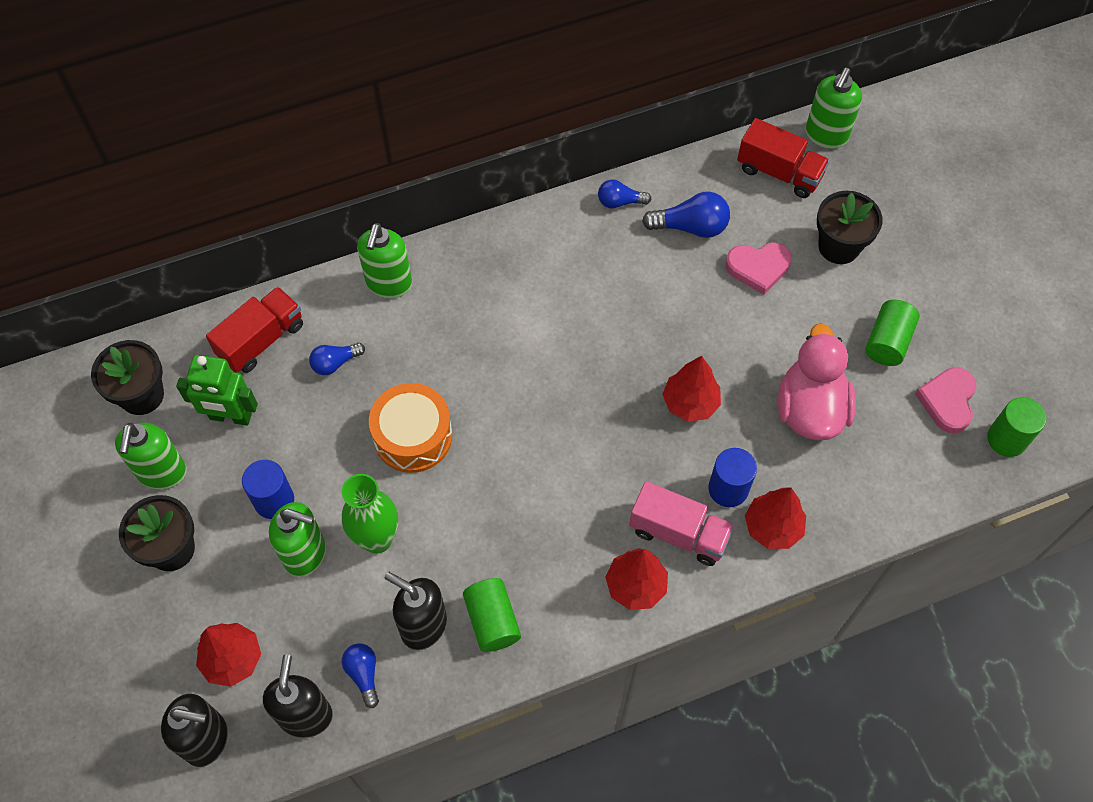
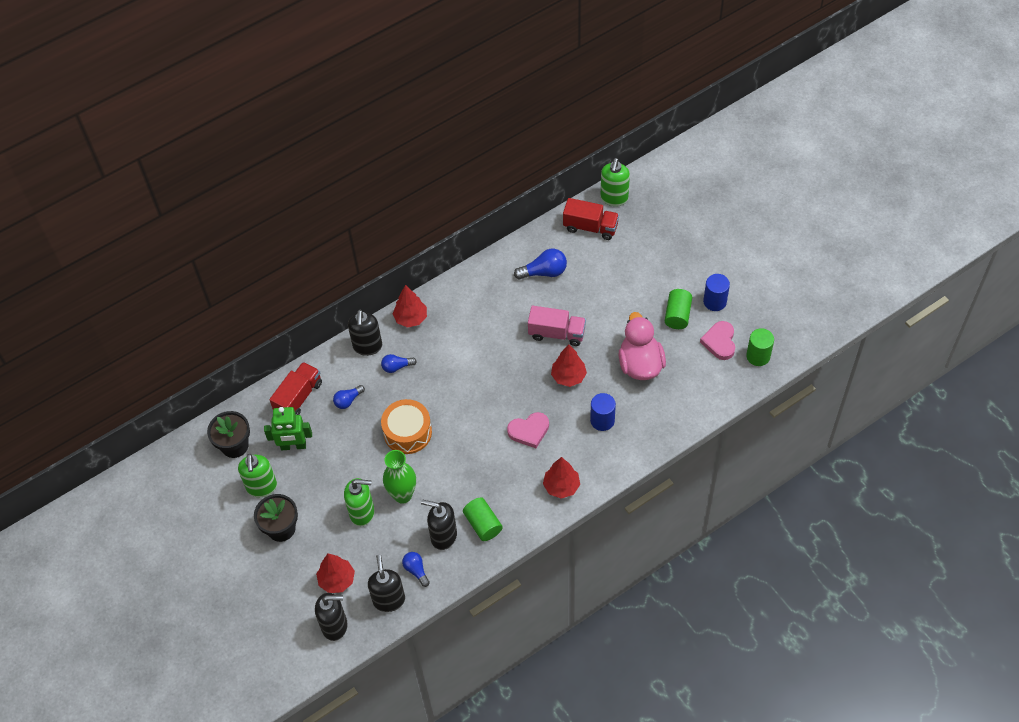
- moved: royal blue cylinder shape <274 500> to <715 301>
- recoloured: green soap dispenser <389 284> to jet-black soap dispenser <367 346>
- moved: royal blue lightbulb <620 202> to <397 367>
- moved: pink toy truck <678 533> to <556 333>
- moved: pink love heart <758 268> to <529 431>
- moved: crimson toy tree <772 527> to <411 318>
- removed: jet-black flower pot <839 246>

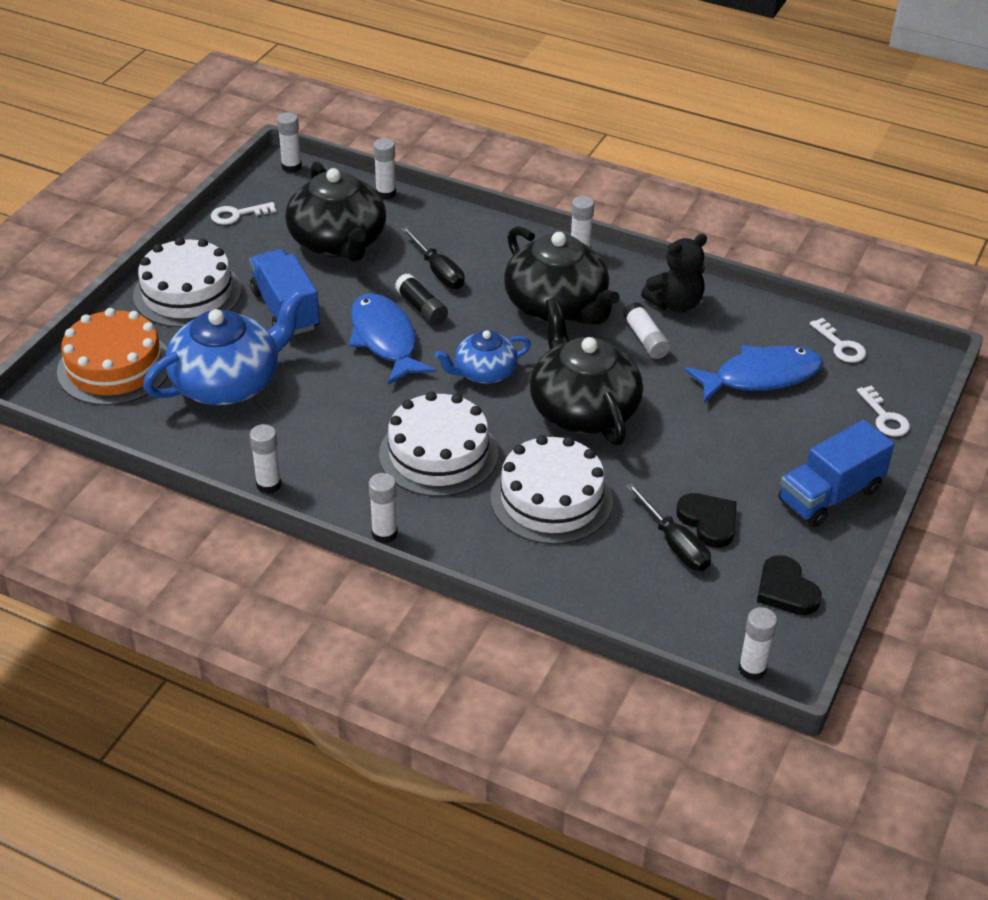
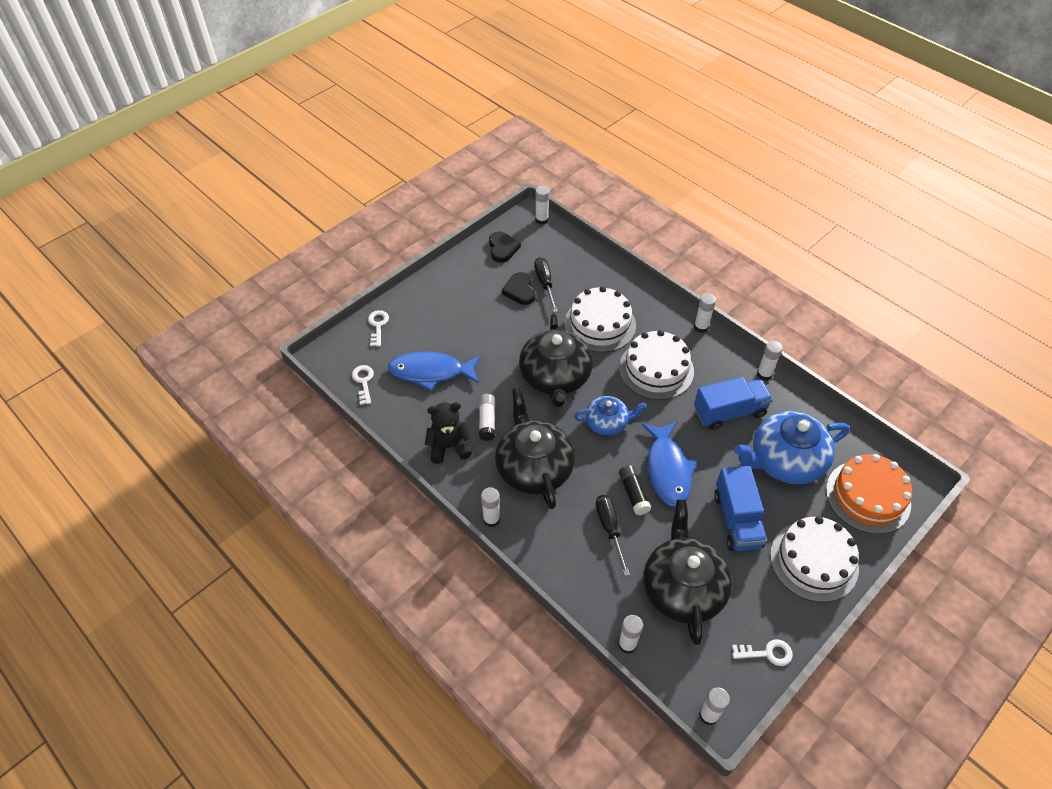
- moved: royal blue toy truck <830 495> to <729 412>

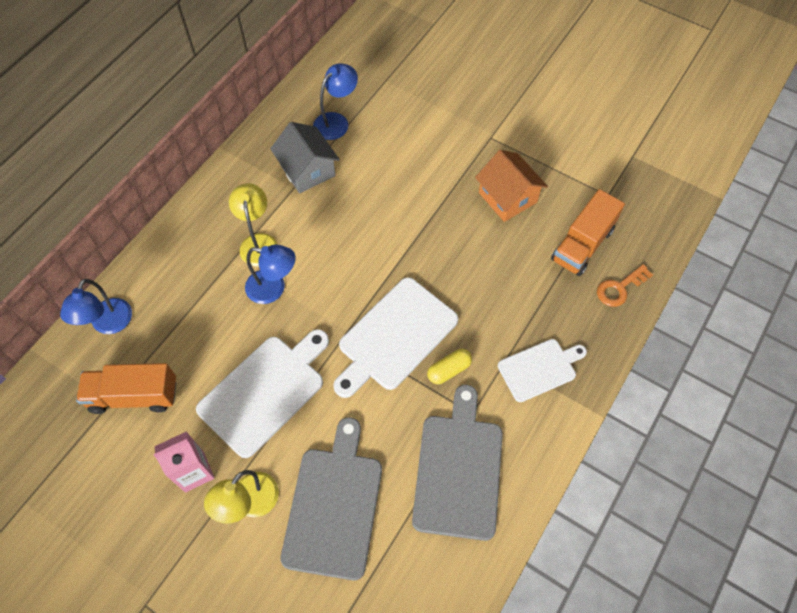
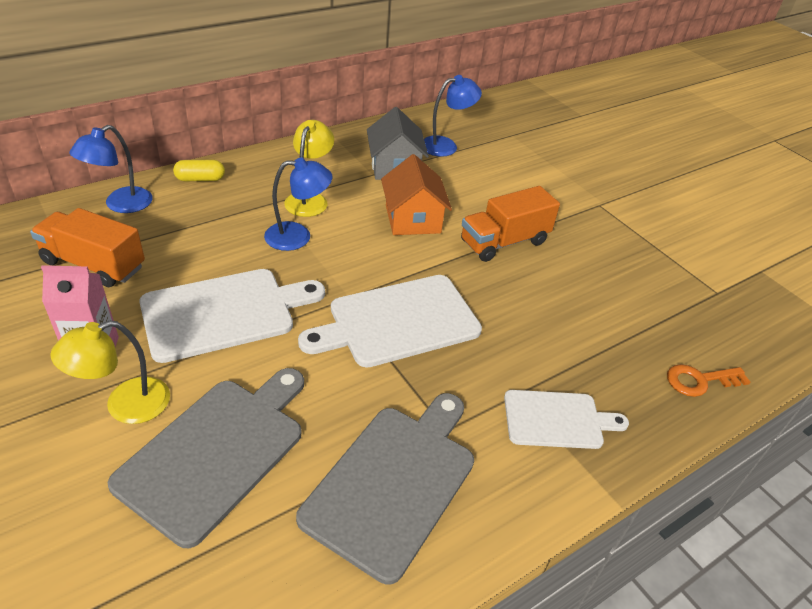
- turned: royal blue desk lamp <273 288> = <298 236> 45 degrees counterclockwise
- moved: yellow pill shape <449 370> to <200 179>
- moved: bright orange cottage <507 197> to <413 219>
- moved: bright orange toy truck <582 245> to <504 242>

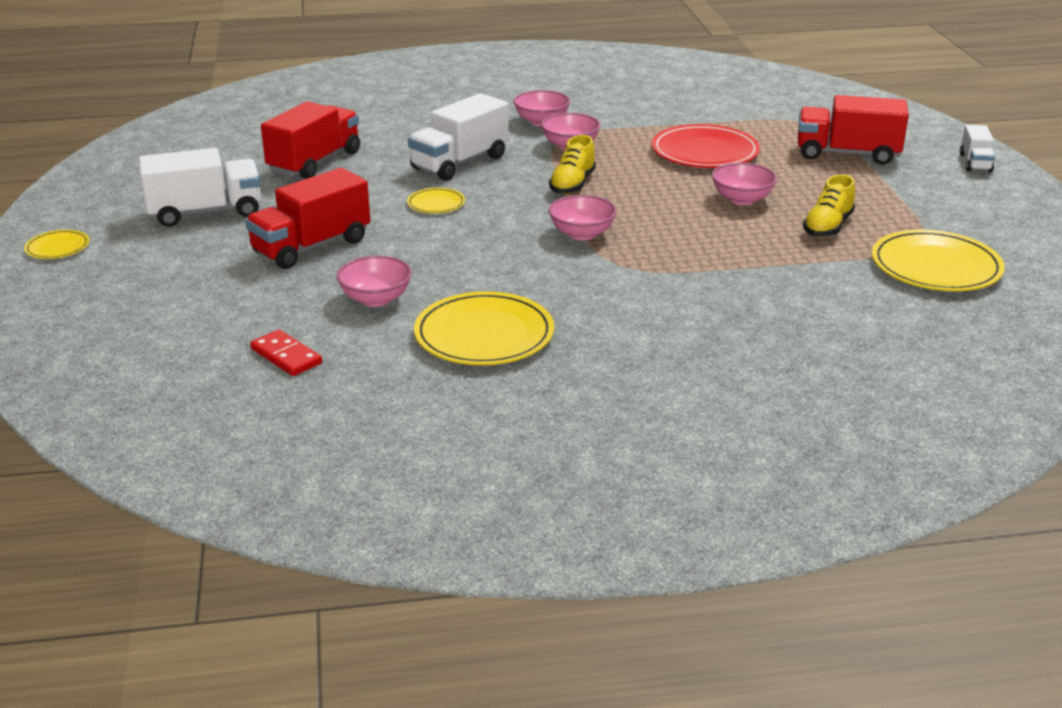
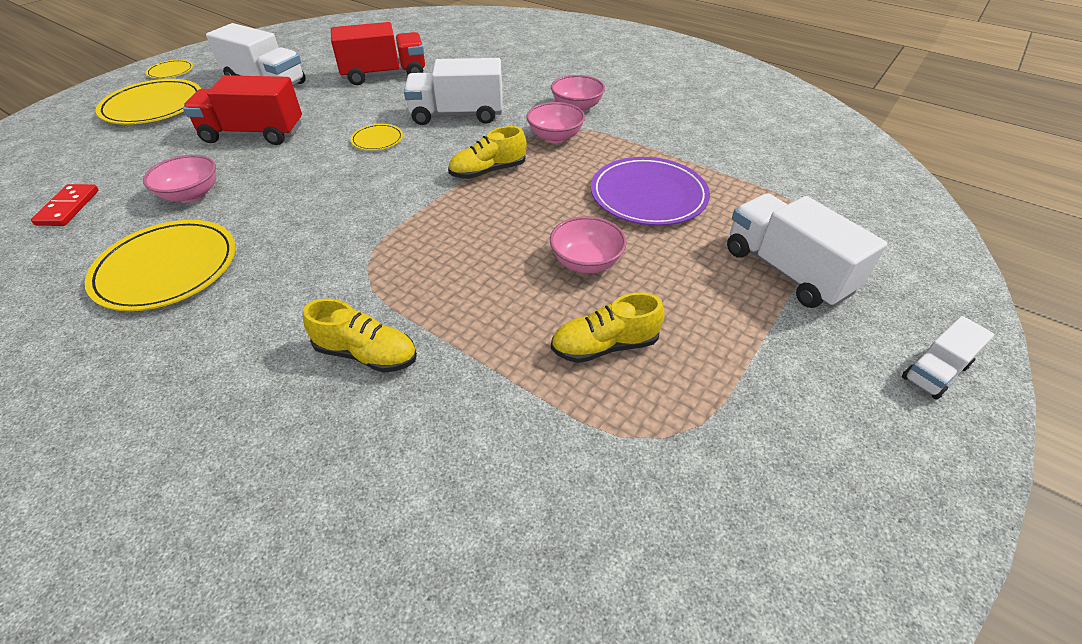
- removed: pink serving bowl <582 234>
- recoloured: crimson dinner plate <705 152> to purple dinner plate <648 195>
- recoloured: crimson toy truck <847 154> to white toy truck <786 271>
- moved: yellow dinner plate <935 267> to <153 106>
- added: yellow shoe <366 354>

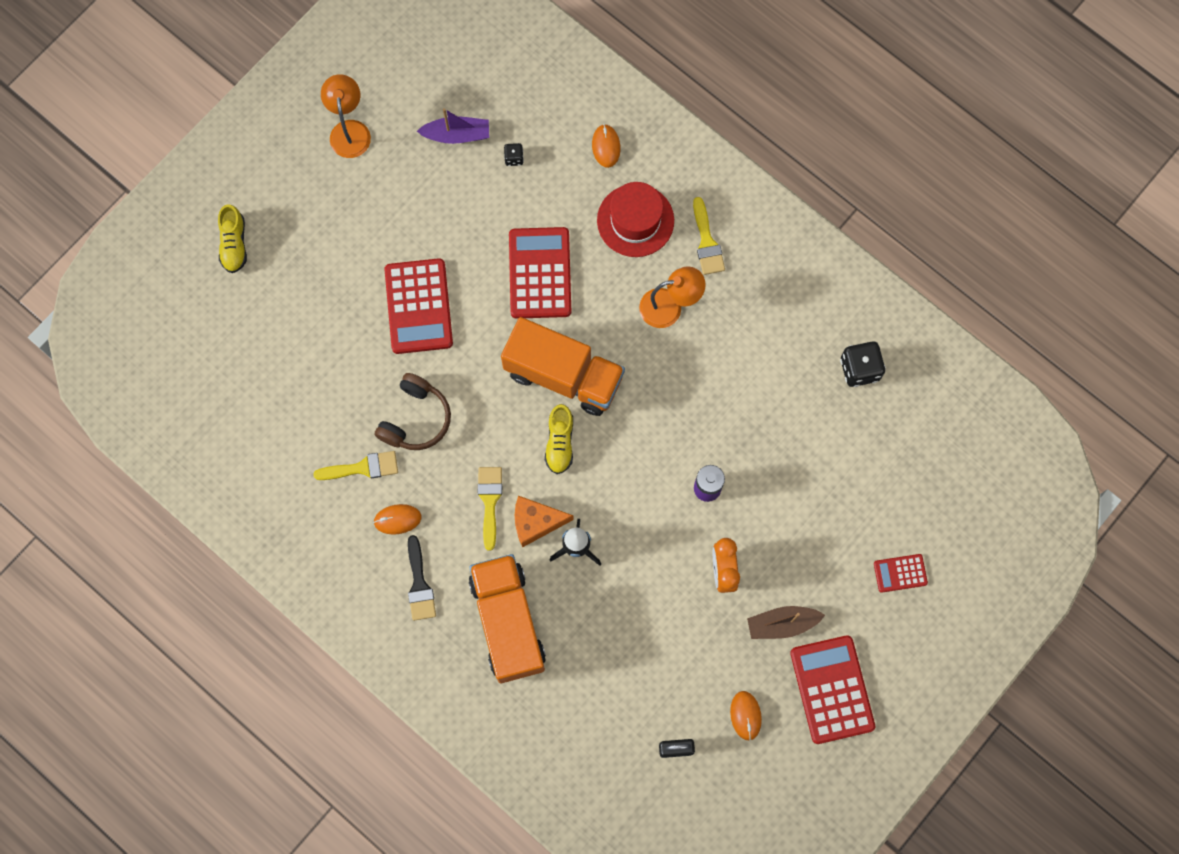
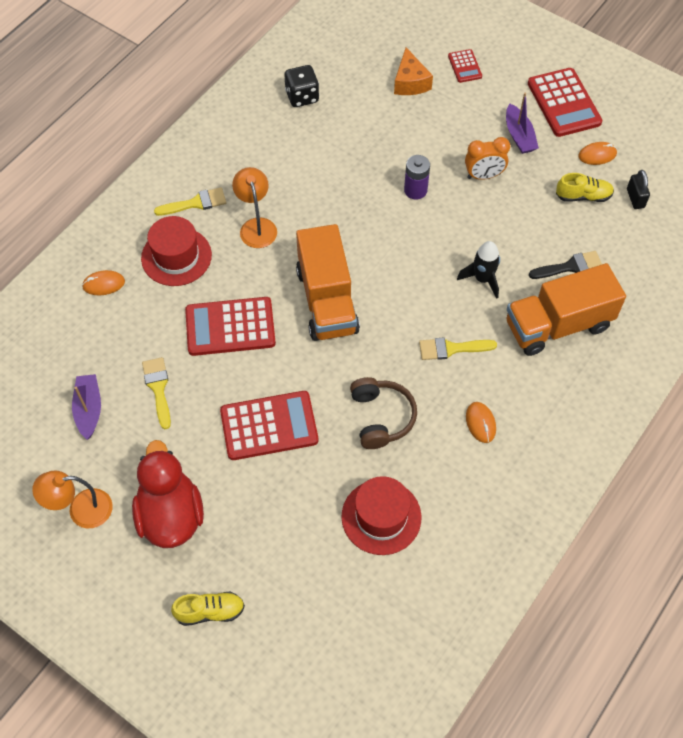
- moved: yellow paintbrush <363 468> to <158 388>
- turned: dark brown over-ear headphones <415 419> = <381 417> 60 degrees clockwise
- moved: jet-black paintbrush <419 584> to <570 266>
- turned: bright orange toy truck <563 375> = <327 301> 150 degrees clockwise
- removed: jet-black game die <514 158>
- moved: bright orange cheese <536 522> to <410 82>
- moved: yellow shoe <559 442> to <583 196>
- recoloured: dark brown toy boat <782 624> to purple toy boat <519 136>
- turned: crimson pocket calculator <832 689> = <564 103> 90 degrees counterclockwise
- added: crimson duck <170 515>
- added: crimson hat <381 517>

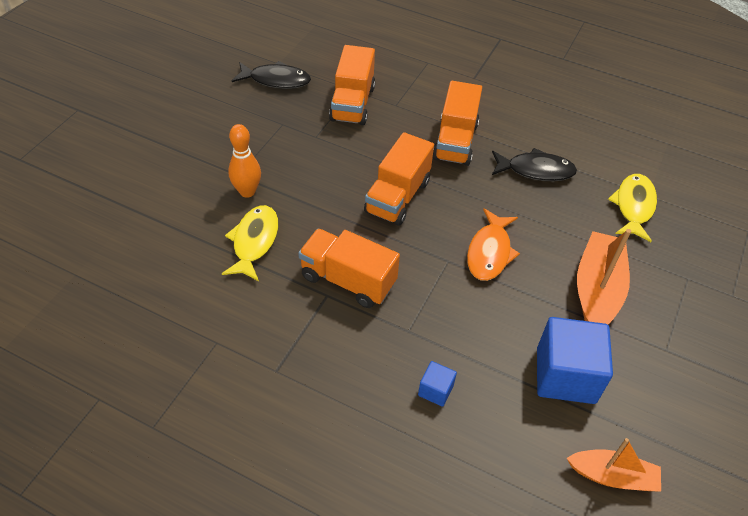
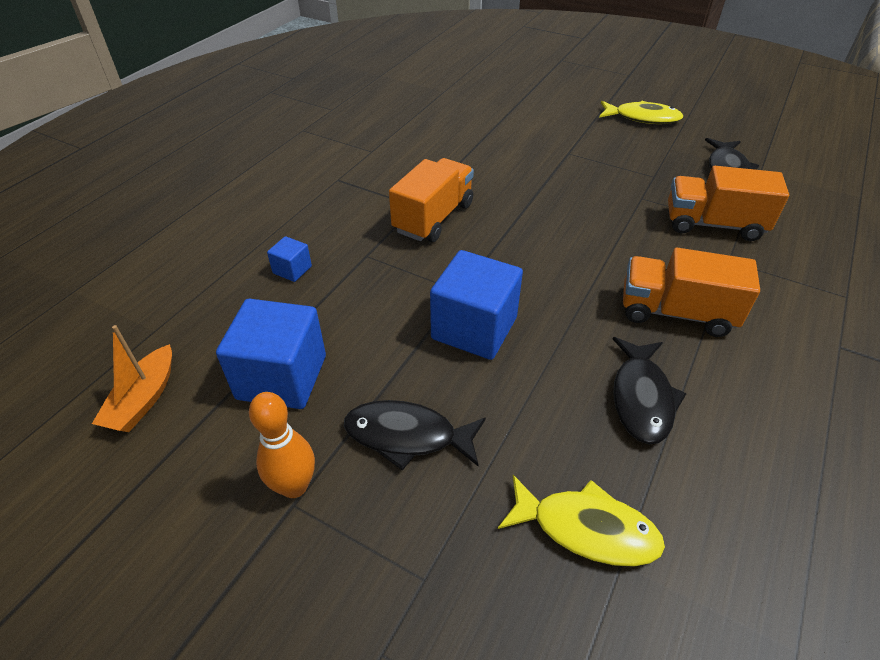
- moved: yellow fish figure <254 242> to <642 118>
- moved: bright orange bowling pin <247 191> to <294 486>
- removed: bright orange toy truck <397 197>
- replaced: bright orange fish figure <489 252> to royal blue solid cube <474 328>
- replaced: bright orange toy boat <597 290> to jet-black fish figure <407 436>

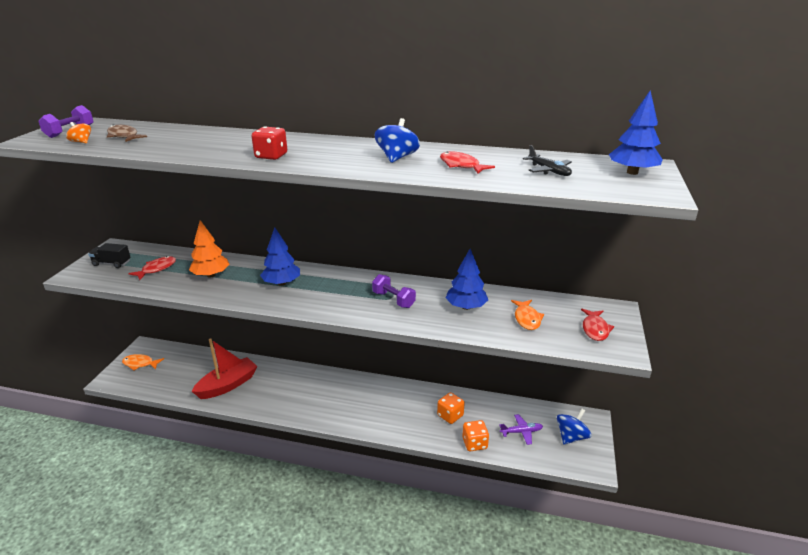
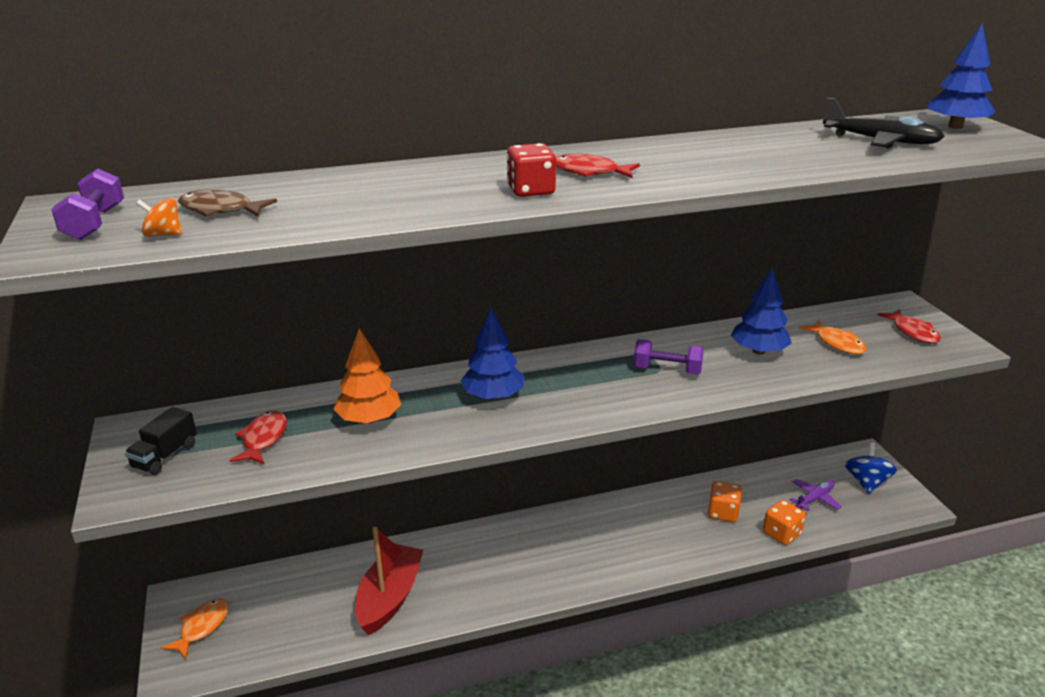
- turned: jet-black toy truck <112 263> = <165 456> 45 degrees counterclockwise
- turned: bright orange fish figure <140 364> = <202 627> 135 degrees clockwise
- removed: royal blue whirligig <397 158>
- moved: crimson fish figure <461 165> to <589 172>
- resized: jet-black plane <548 171> = <880 141> x1.51

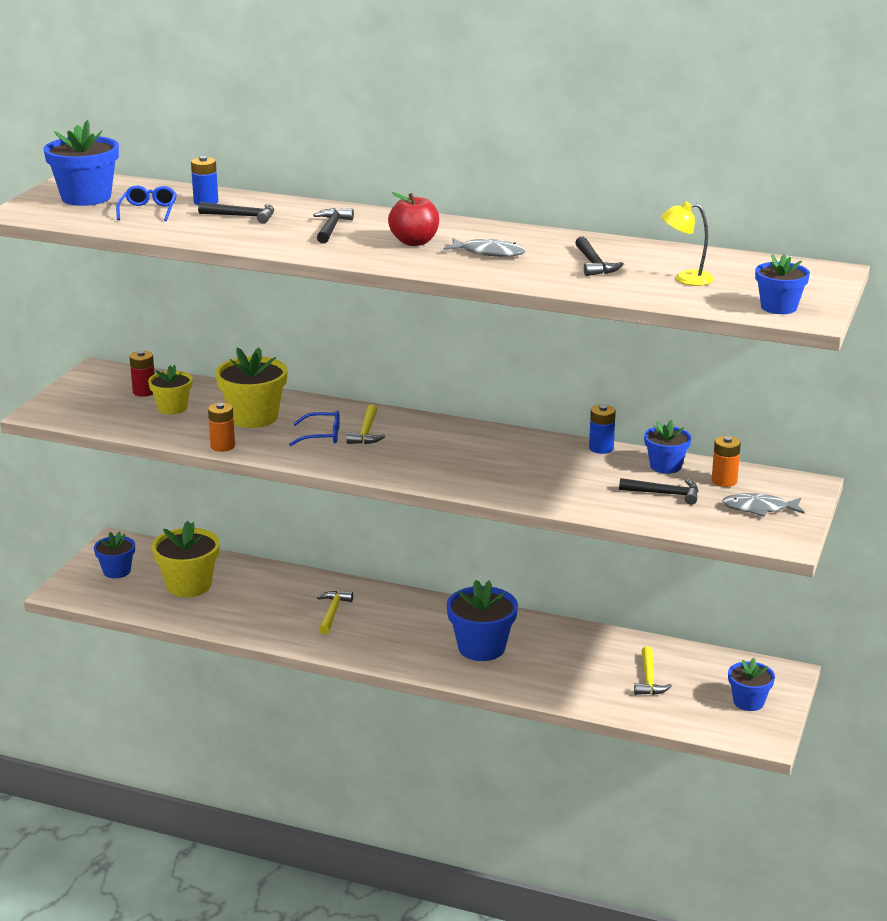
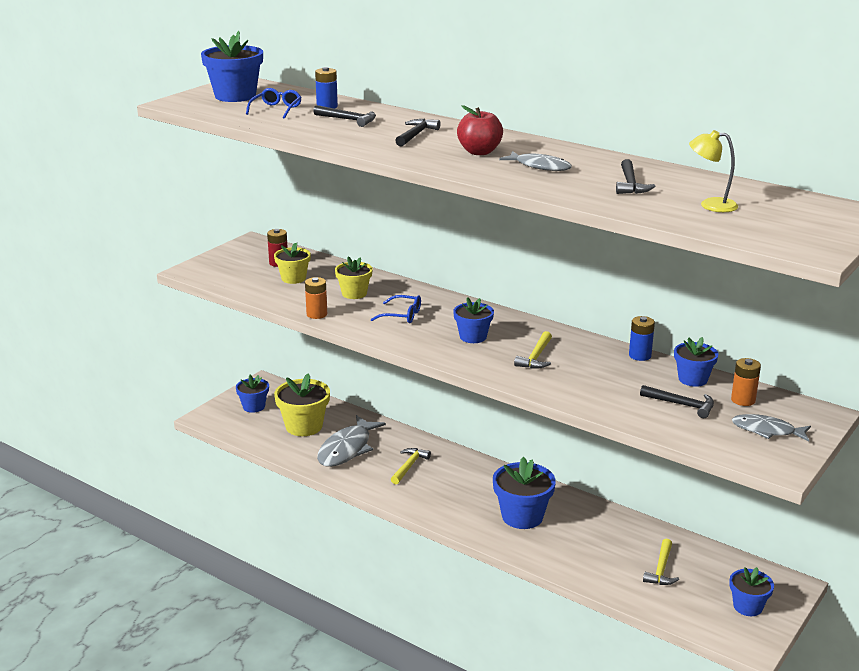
- resized: yellow flower pot <254 417> = <354 293> x0.62
- moved: yellow carpenter's hammer <366 432> to <536 357>
- moved: royal blue flower pot <778 307> to <473 337>
- added: ash-grey fish figure <347 449>

